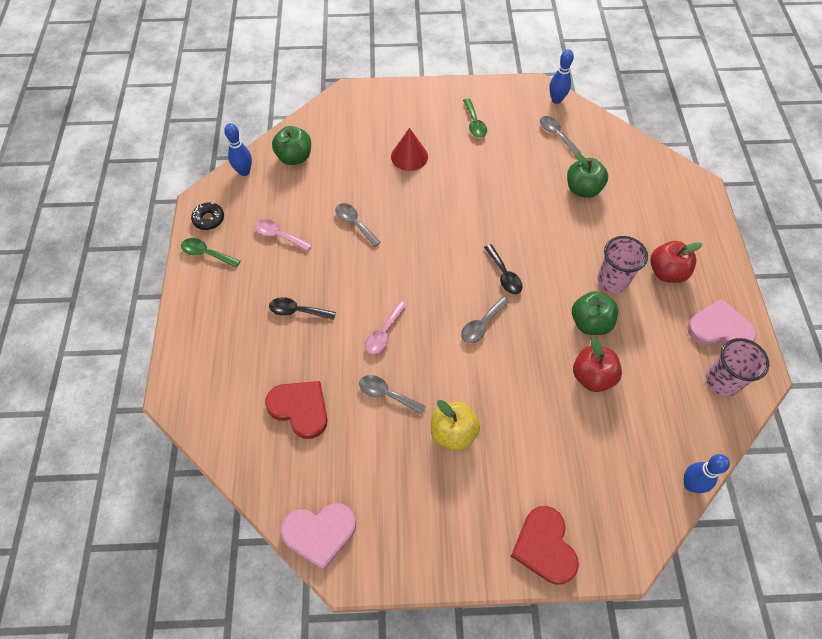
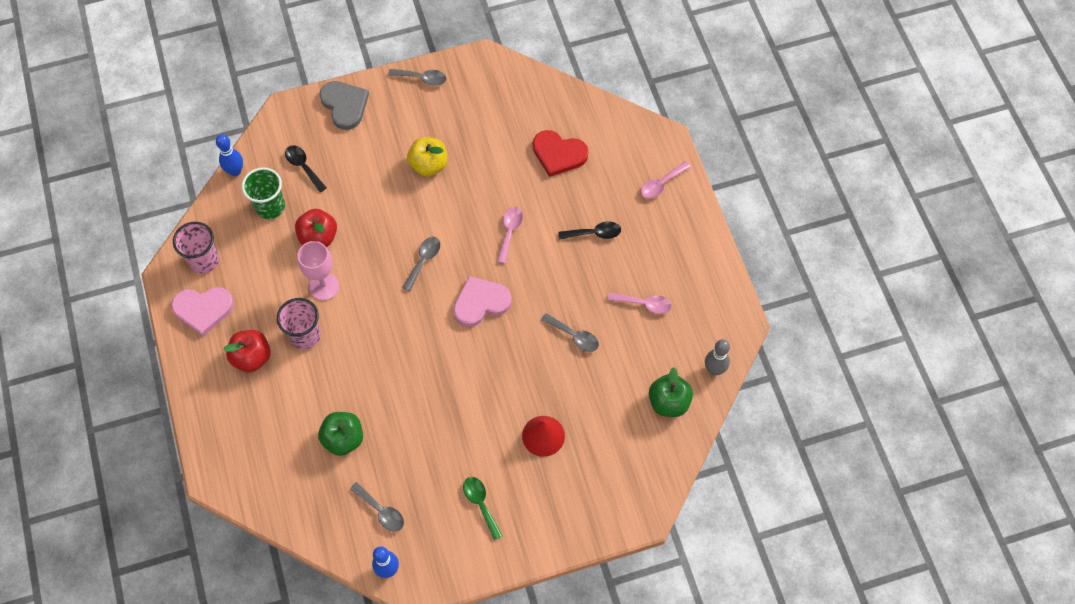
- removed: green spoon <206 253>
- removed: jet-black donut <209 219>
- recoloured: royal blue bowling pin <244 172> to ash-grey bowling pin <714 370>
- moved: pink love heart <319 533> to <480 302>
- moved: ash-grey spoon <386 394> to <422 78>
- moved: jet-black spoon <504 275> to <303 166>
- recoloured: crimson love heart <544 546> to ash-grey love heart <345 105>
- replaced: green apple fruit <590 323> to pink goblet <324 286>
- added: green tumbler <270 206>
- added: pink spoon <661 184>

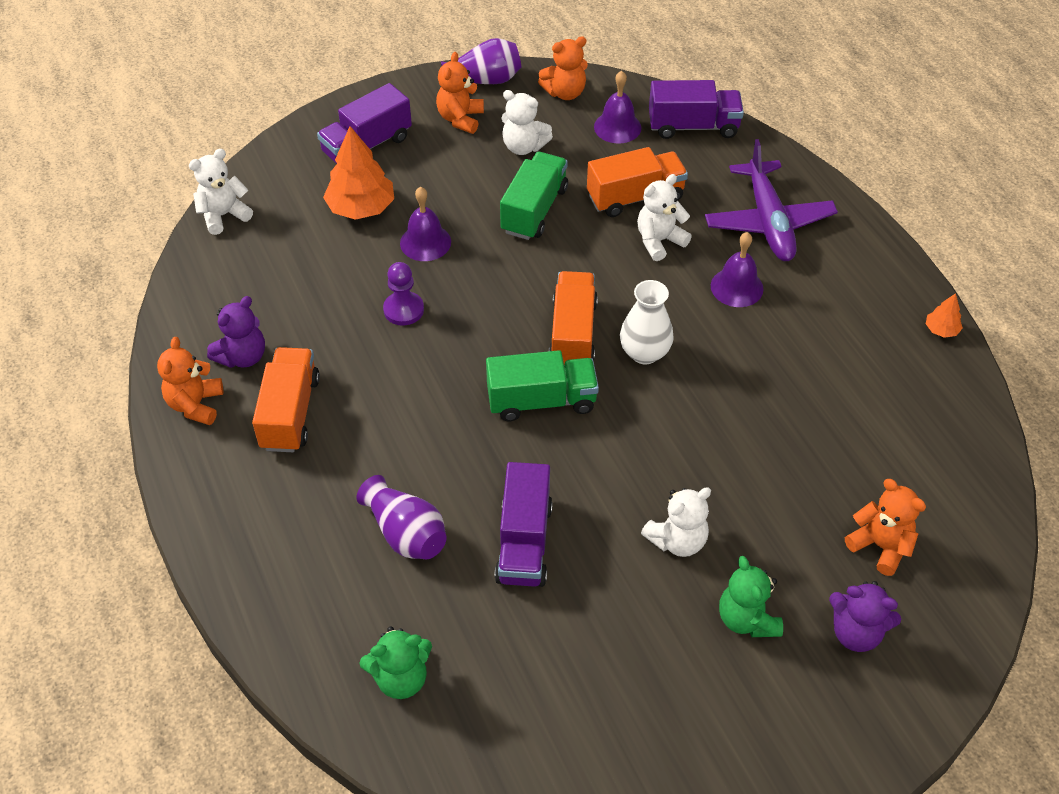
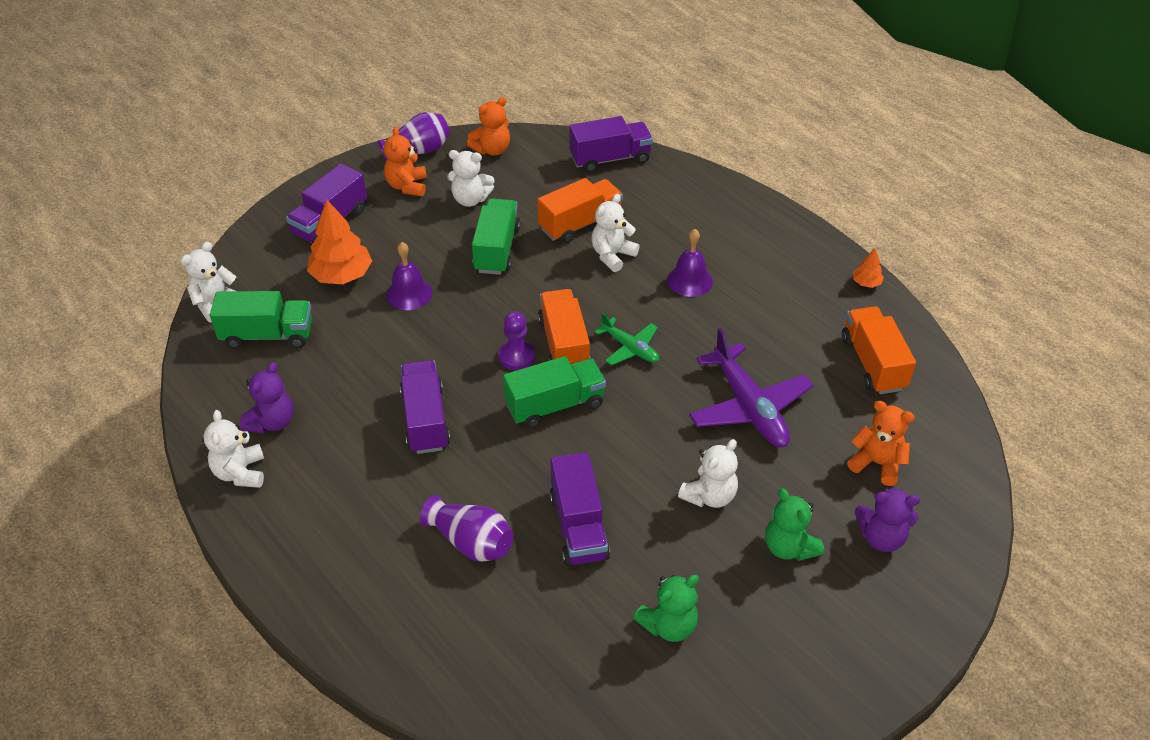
- recoloured: bright orange teddy <195 405> to white teddy <240 473>
- moved: bright orange toy truck <290 413> to <873 363>
- moved: green teddy <401 678> to <669 625>
- moved: purple pawn <403 310> to <516 356>
- removed: purple school bell <617 127>
- replaced: white vase <644 353> to green plane <630 348>
- moved: purple plane <768 222> to <749 407>
- added: green toy truck <267 335>
- added: purple toy truck <425 420>

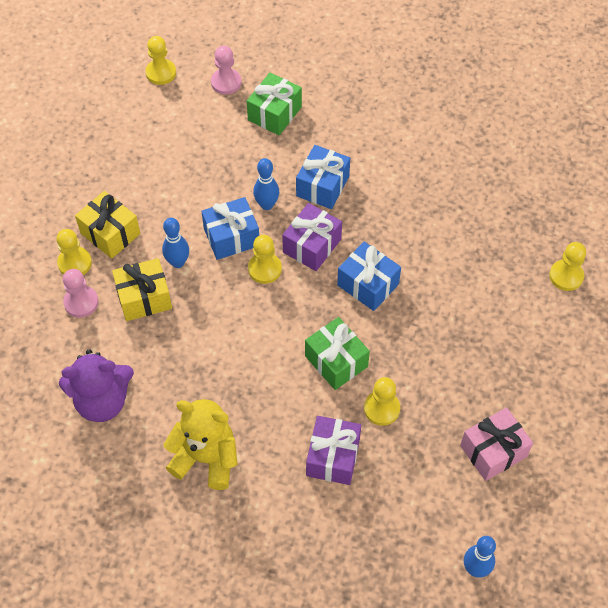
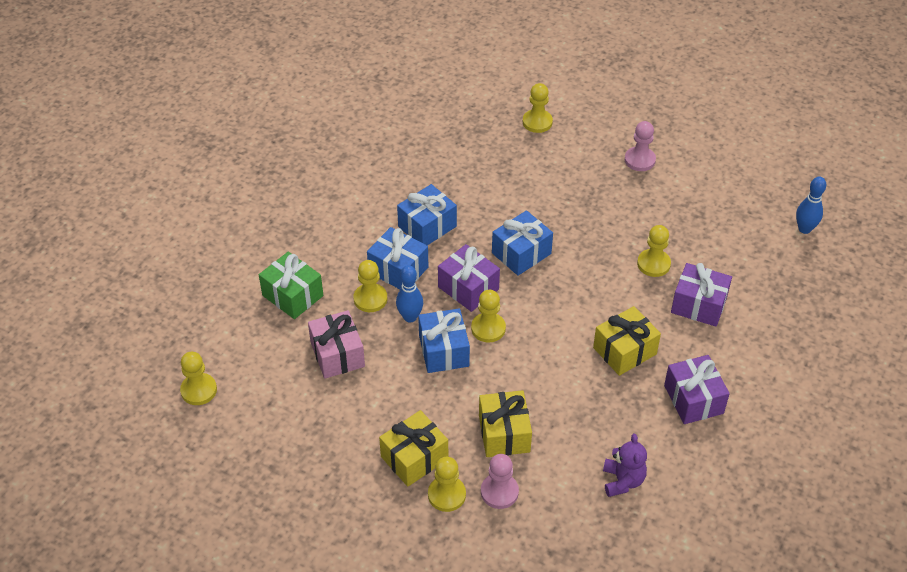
- resized: purple teddy <102 401> = <622 481> x0.63
- removed: royal blue bowling pin <178 262>
- replaced: yellow teddy <206 458> to purple gift <693 399>
- moved: pink pawn <226 82> to <639 160>
- removed: green gift <336 361>
- moved: pink gift <493 451> to <337 354>
- added: yellow pawn <370 299>
- added: royal blue gift <427 226>
- added: yellow gift <624 351>

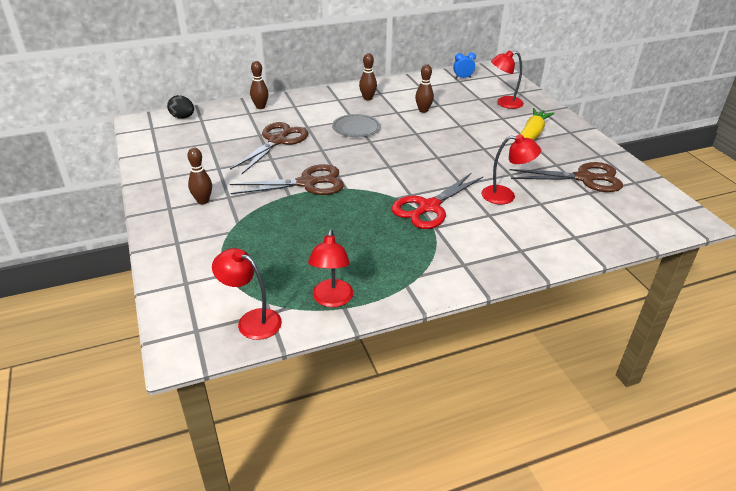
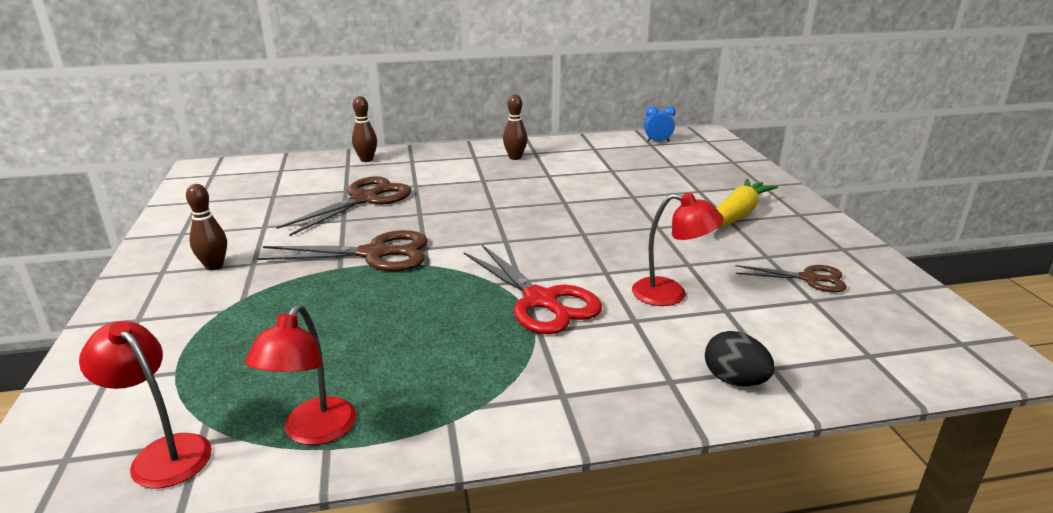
- moved: jet-black egg shape <183 117> to <734 380>
- removed: ash-grey dinner plate <356 128>
- turned: crimson shears <429 207> = <541 301> 90 degrees counterclockwise
- removed: dark brown bowling pin <423 110>
- removed: crimson desk lamp <504 103>
- resized: dark brown shears <584 178> = <809 279> x0.60

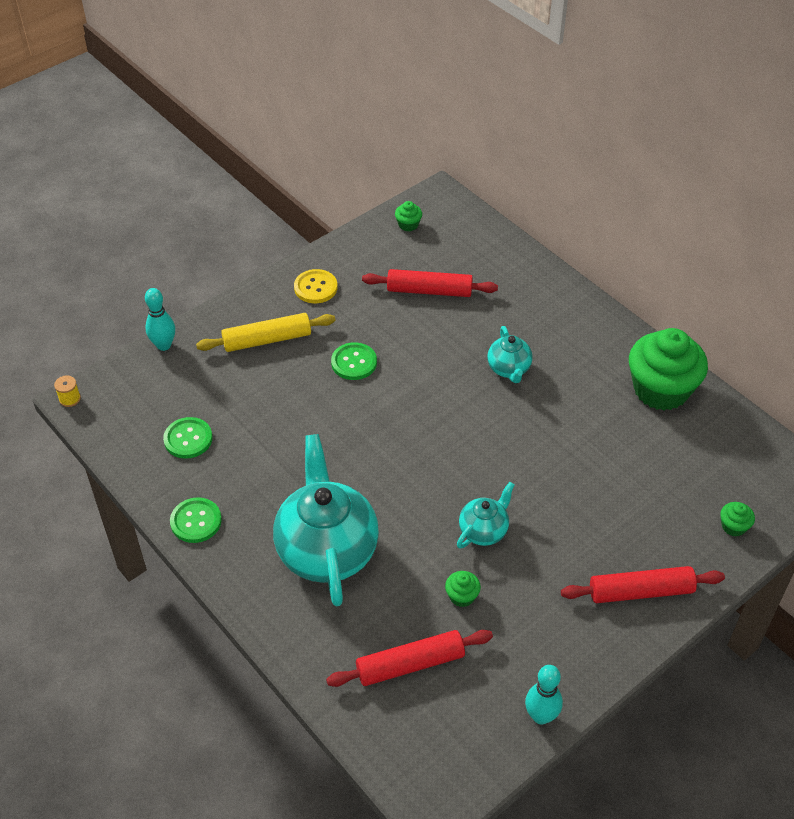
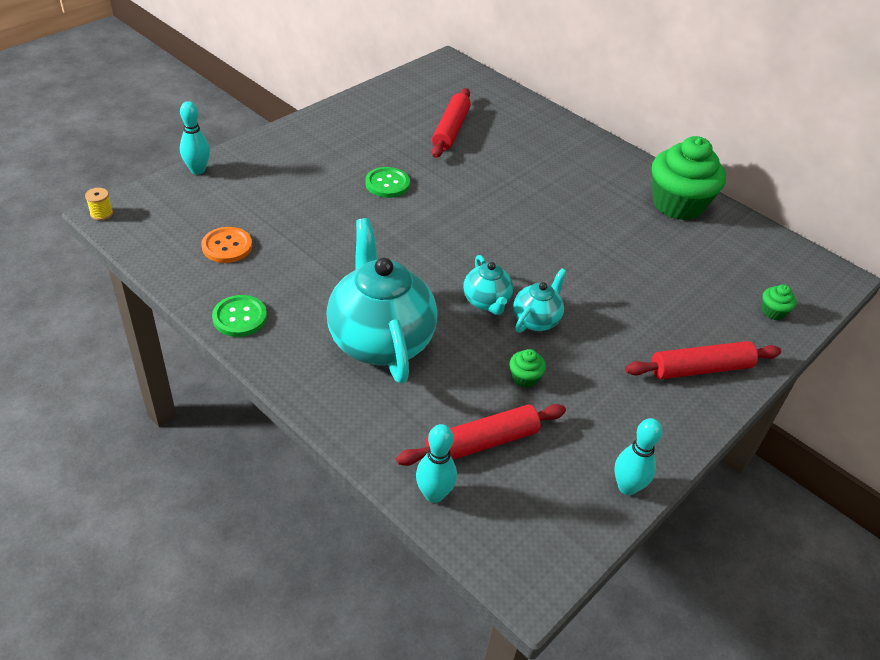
- recoloured: green button <188 439> to bright orange button <227 246>
- removed: yellow dough roller <267 339>
- removed: yellow button <315 287>
- turned: crimson dough roller <429 291> = <451 130> 75 degrees counterclockwise
- removed: green muffin <408 225>
- moved: turquoise teapot <509 369> to <486 302>
- added: turquoise bowling pin <434 494>

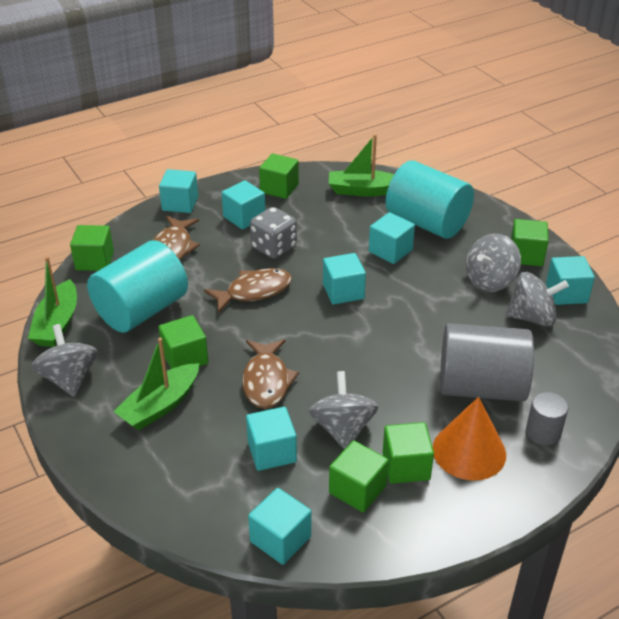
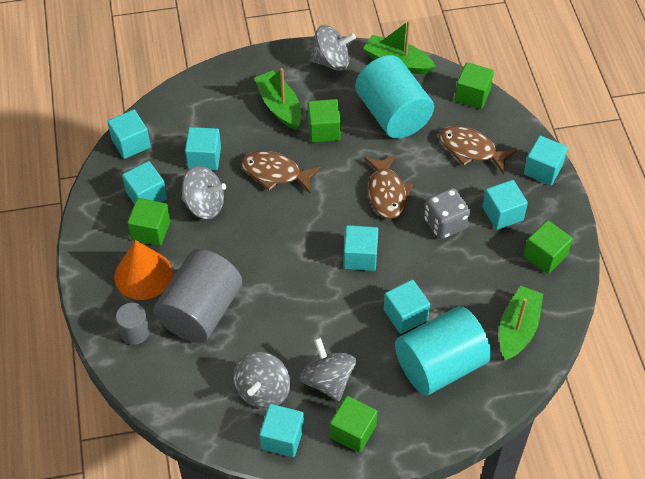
- recoloured: green solid cube <357 489> to turquoise solid cube <146 196>

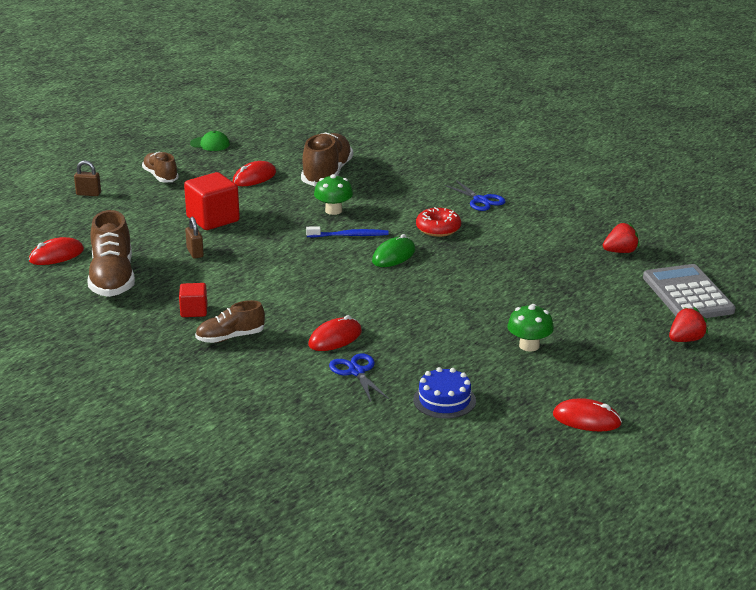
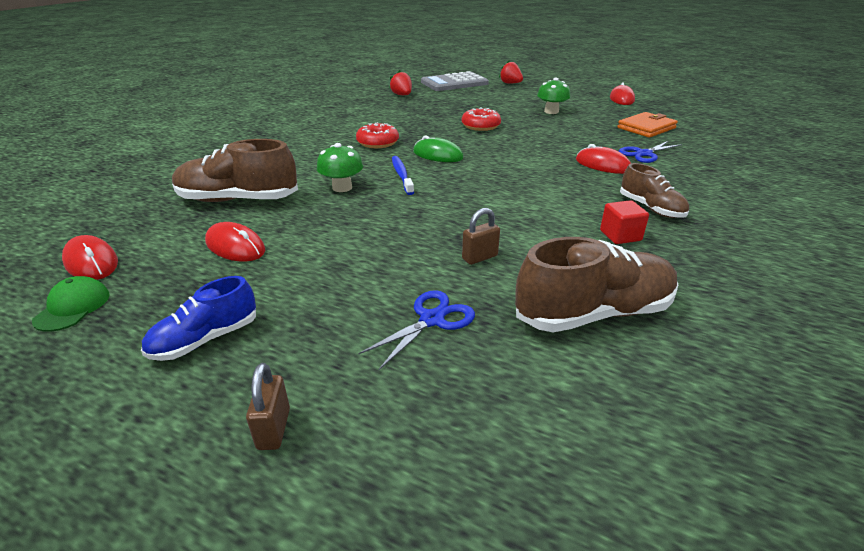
- moved: crimson mouse <56 255> to <91 262>
- recoloured: dark brown shoe <160 176> to royal blue shoe <205 339>
- removed: crimson solid cube <213 219>
- replaced: royal blue cake <444 400> to bright orange card wallet <646 128>
- moved: royal blue shears <481 200> to <432 319>
- added: crimson donut <480 126>

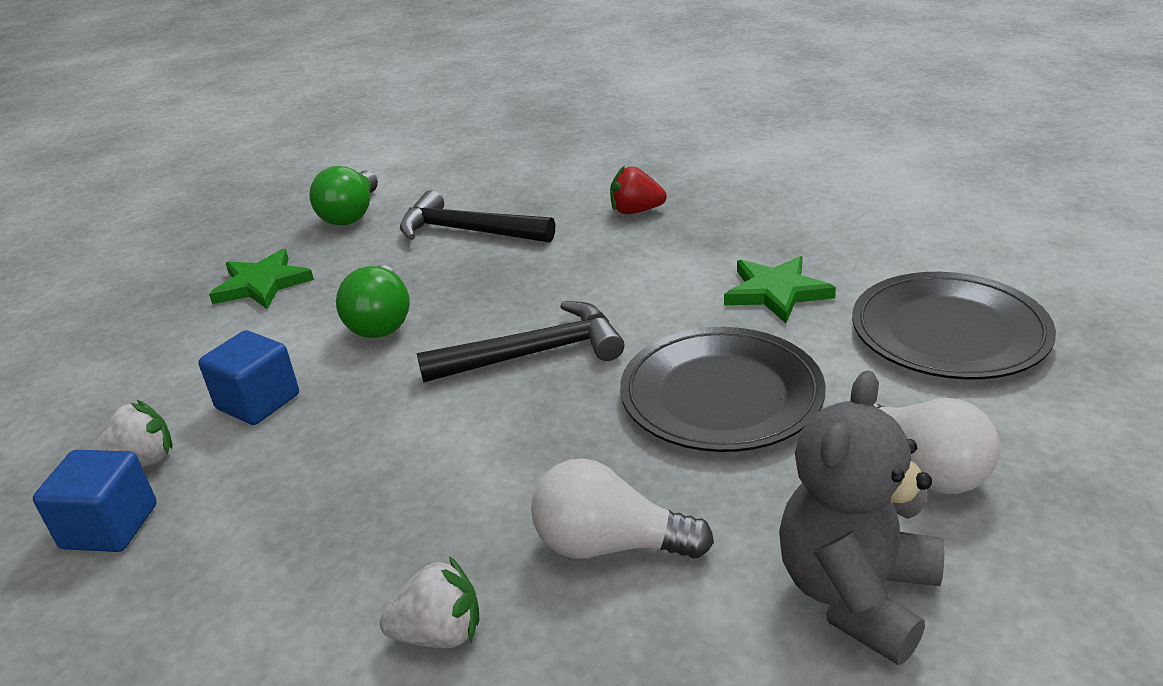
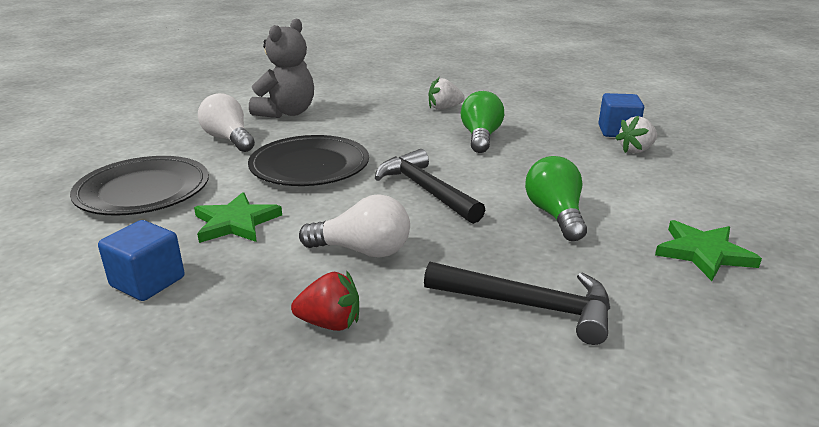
- moved: royal blue solid cube <258 402> to <148 282>
- moved: green lightbulb <351 214> to <480 137>
- turned: jet-black carpenter's hammer <534 354> = <425 190> 75 degrees clockwise
- moved: white lightbulb <610 545> to <363 251>

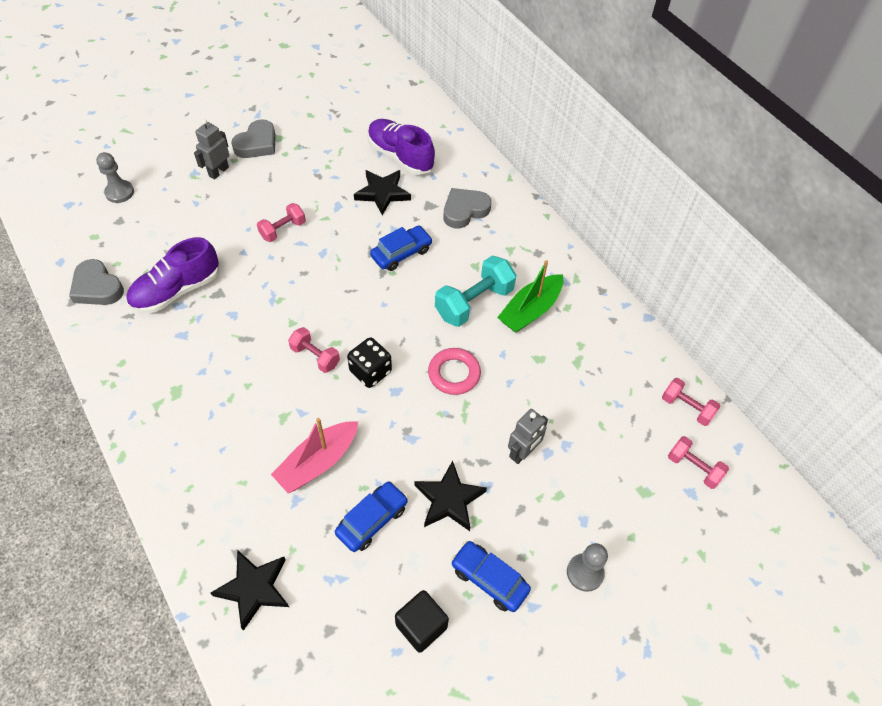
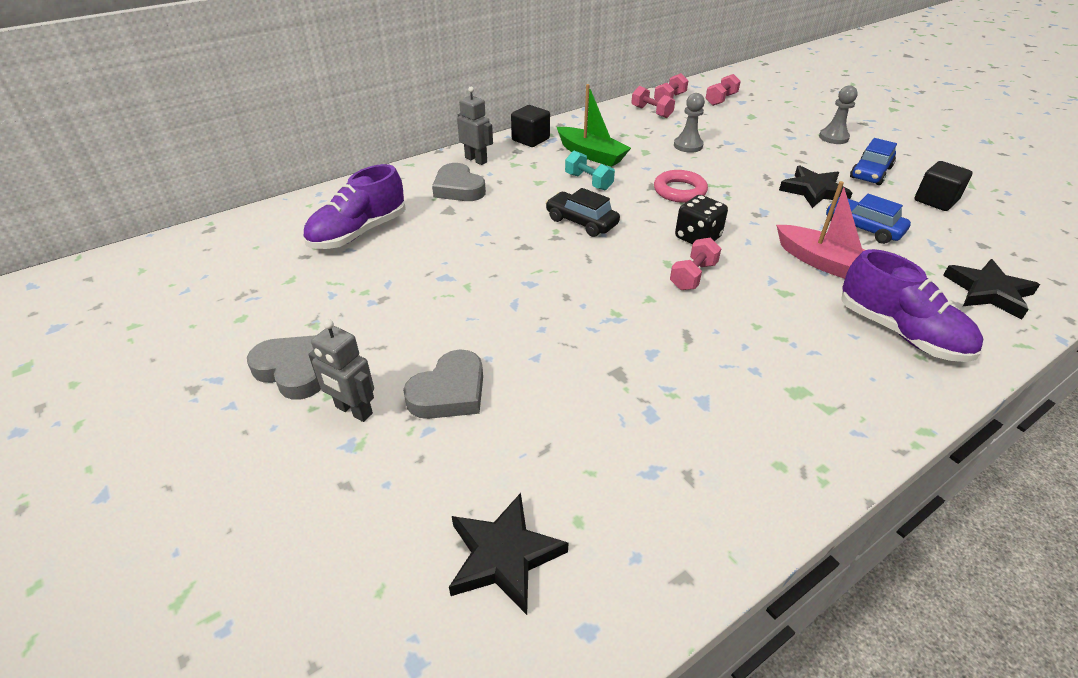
- moved: ash-grey love heart <97 287> to <449 392>
- moved: ash-grey pawn <119 192> to <688 146>
- moved: purple shoe <177 290> to <900 332>
- moved: pink dumbbell <283 230> to <651 112>
- moved: jet-black star shape <382 193> to <503 556>
- removed: royal blue car <401 253>
- resized: turquoise dumbbell <474 303> = <588 182> x0.60
- moved: ash-grey robot figure <523 453> to <476 160>
- added: jet-black solid cube <530 139>
- added: jet-black car <581 222>

